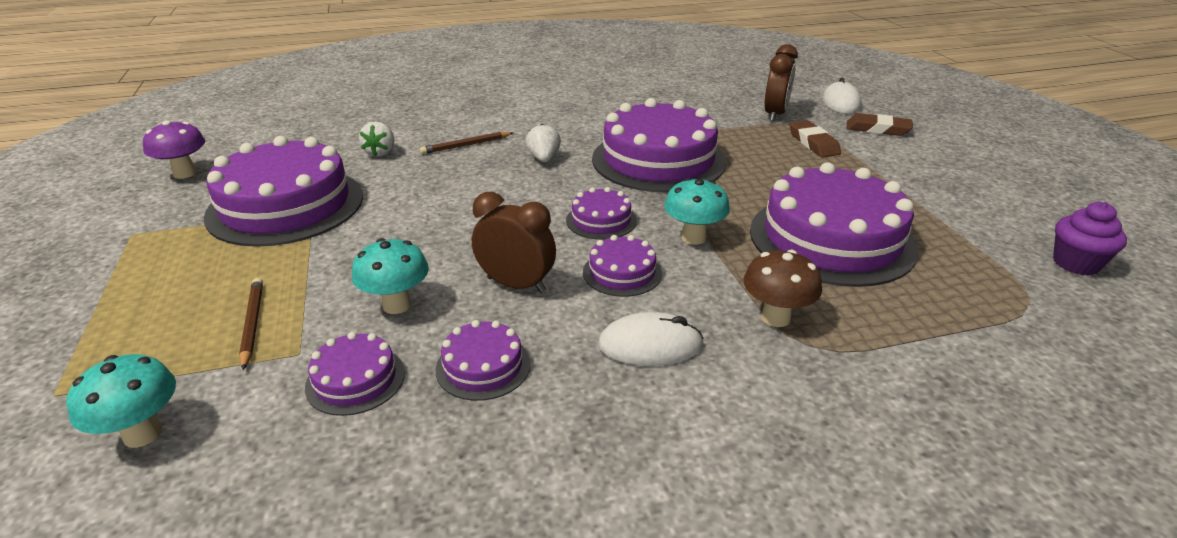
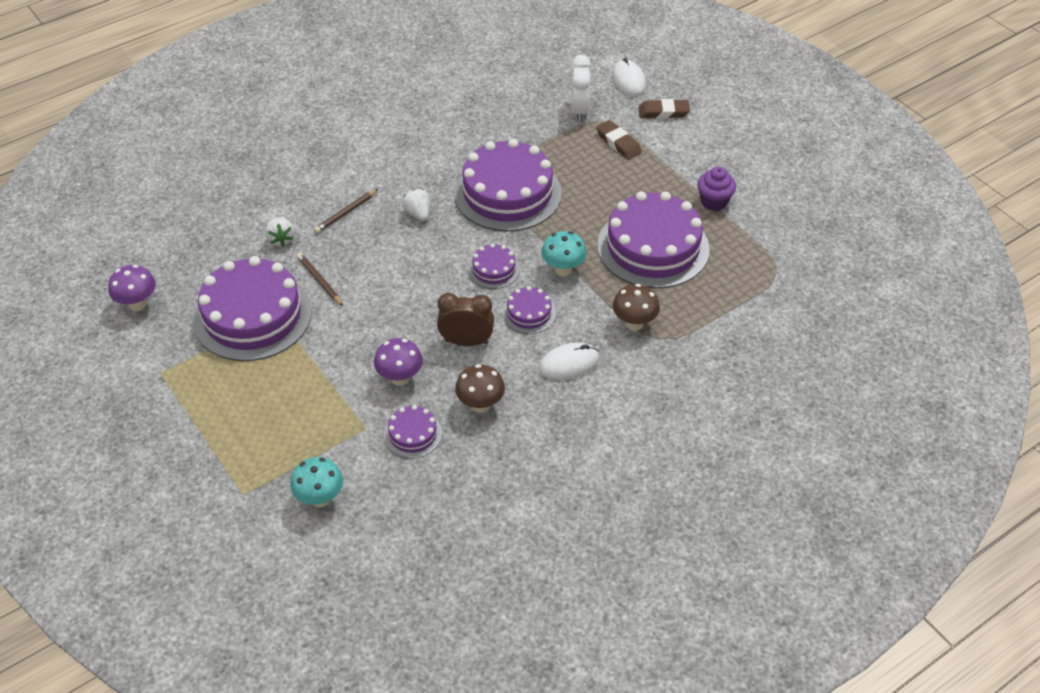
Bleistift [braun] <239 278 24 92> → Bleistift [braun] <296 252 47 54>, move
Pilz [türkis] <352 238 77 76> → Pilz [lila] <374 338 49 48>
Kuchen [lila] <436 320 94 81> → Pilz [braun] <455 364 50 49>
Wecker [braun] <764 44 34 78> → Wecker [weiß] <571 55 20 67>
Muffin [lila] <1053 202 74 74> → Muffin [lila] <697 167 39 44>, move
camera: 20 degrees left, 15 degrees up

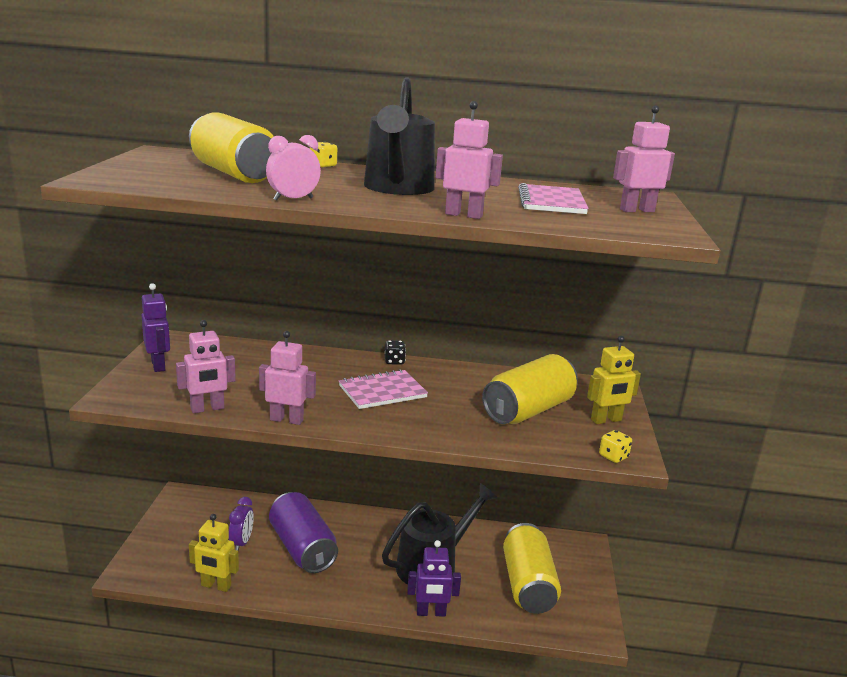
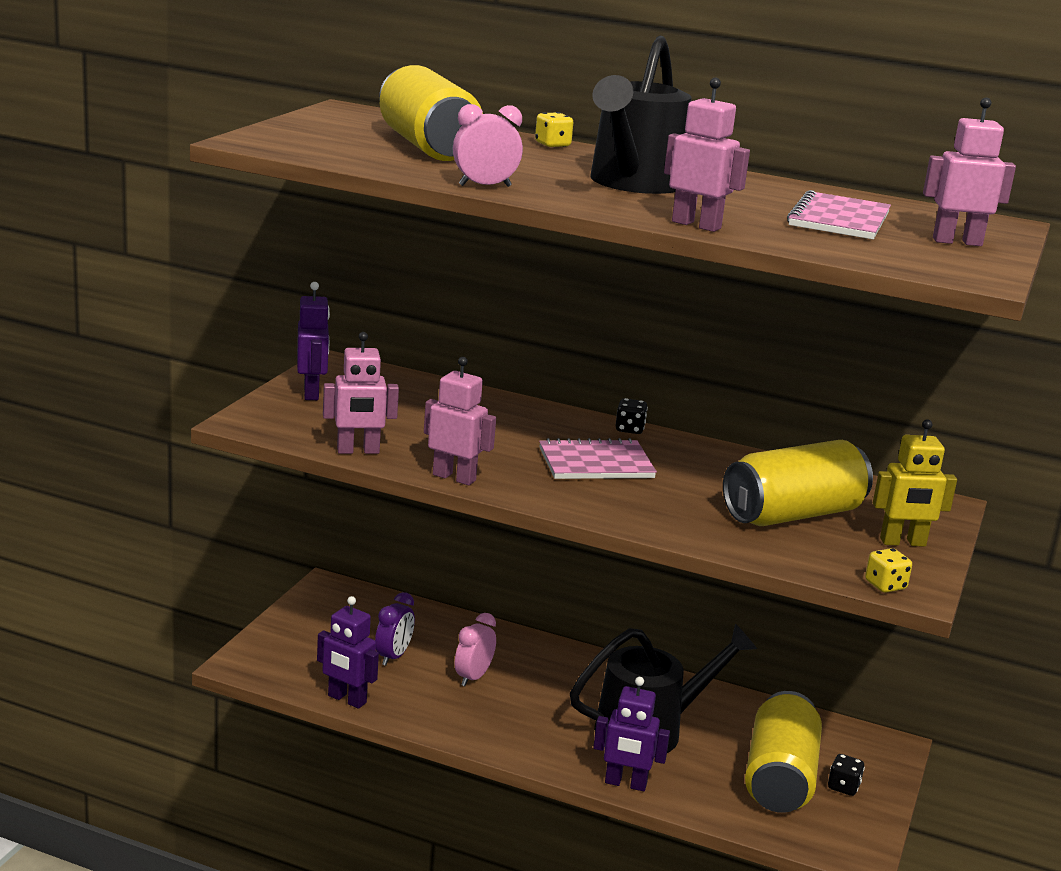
Roboter [gelb] <189 514 50 78> → Roboter [lila] <317 596 62 113>
Dose [lila] <269 492 69 81> → Wecker [rosa] <455 613 41 73>
- → Spielwürfel [schwarz] <828 754 37 42>
camera: 15 degrees right, 0 degrees up

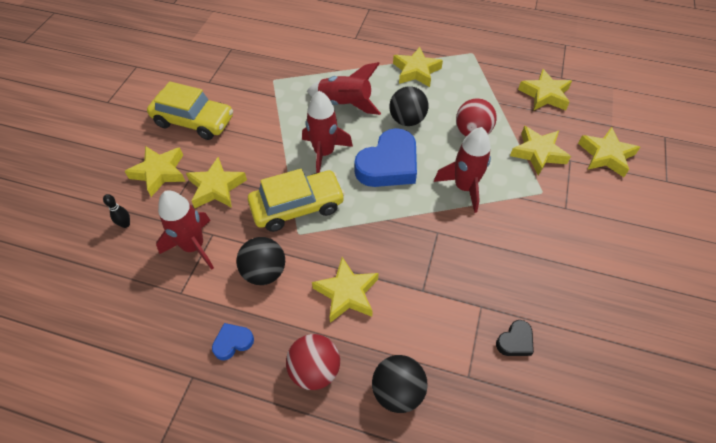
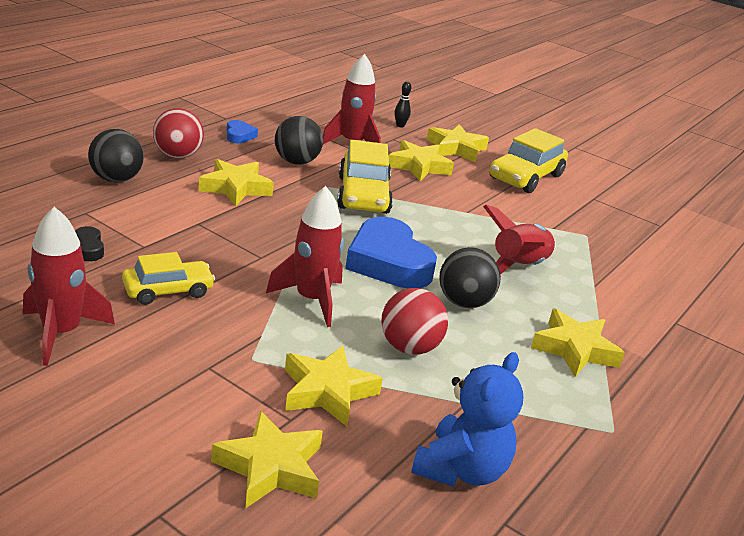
Rakete [rot] <302 91 51 82> → Rakete [rot] <23 207 92 159>, move
- → Auto [gelb] <122 252 93 53>
Stern [gelb] <518 69 54 41> → Teddybär [blau] <411 352 112 135>
camera: 105 degrees right, 25 degrees down

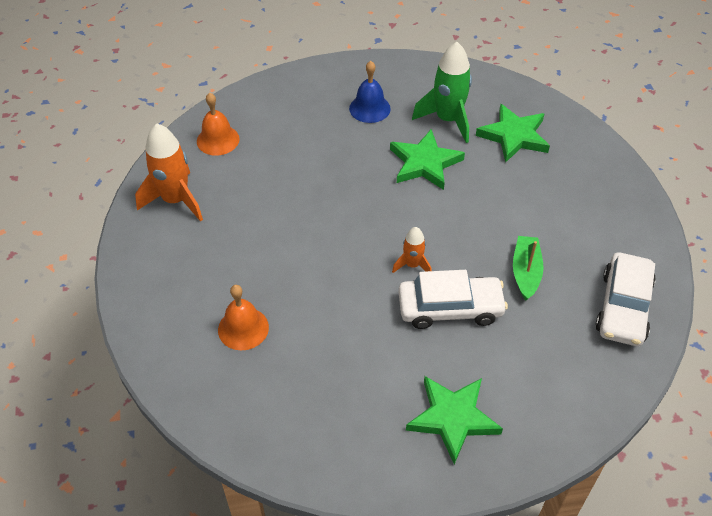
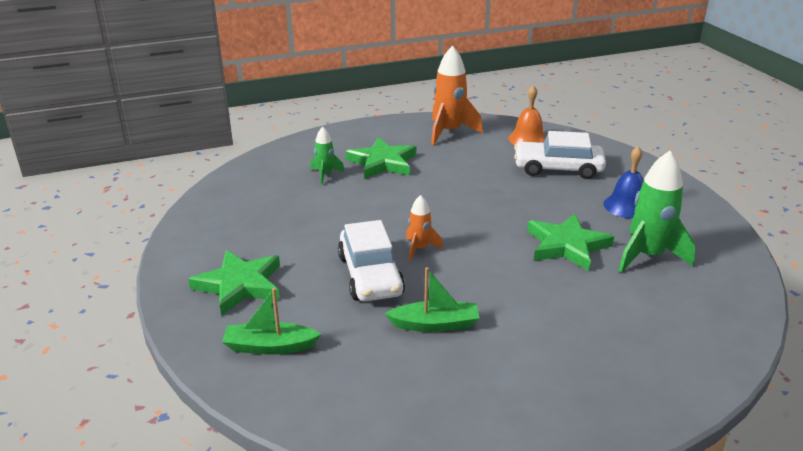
- → Boot [grün] <222 288 99 67>
Glocke [orange] <218 285 51 65> → Rakete [grün] <310 127 35 58>
Stern [grün] <476 104 74 59> → Stern [grün] <346 137 70 42>, move
Auto [weiß] <595 252 61 94> → Auto [weiß] <514 131 92 48>, move
camera: 80 degrees right, 20 degrees down

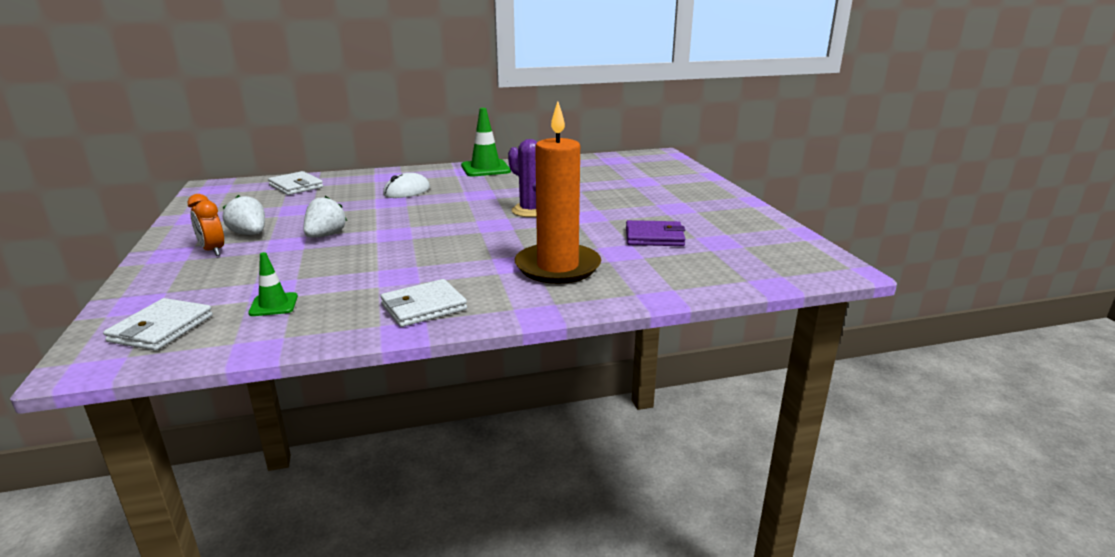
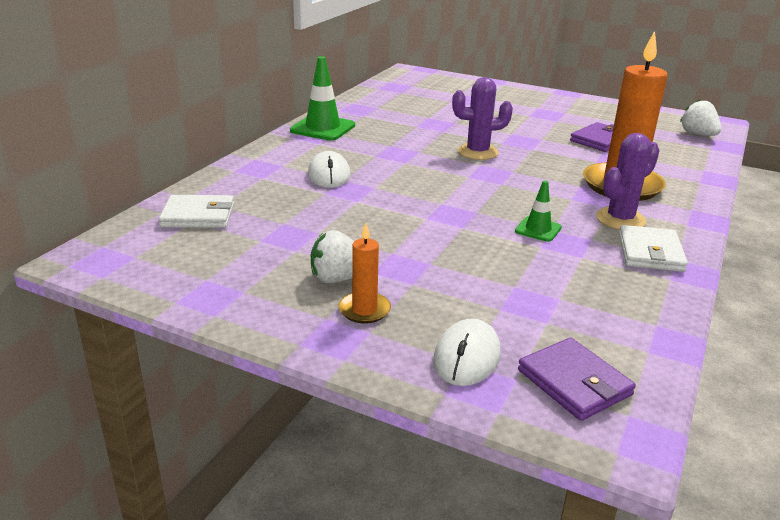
Wecker [orange] <187 194 37 62> → Kerze [orange] <339 223 52 101>
- → Computermaus [weiß] <433 318 68 68>
Leitkegel [grün] <248 252 50 64> → Leitkegel [grün] <515 181 47 61>, move
Geldbörse [weiß] <103 298 110 53> → Geldbörse [lila] <518 338 118 83>
- → Kaktus [lila] <596 133 64 97>
Erdbeere [weiß] <303 196 44 42> → Erdbeere [weiß] <680 99 41 37>, move
camera: 50 degrees left, 5 degrees up

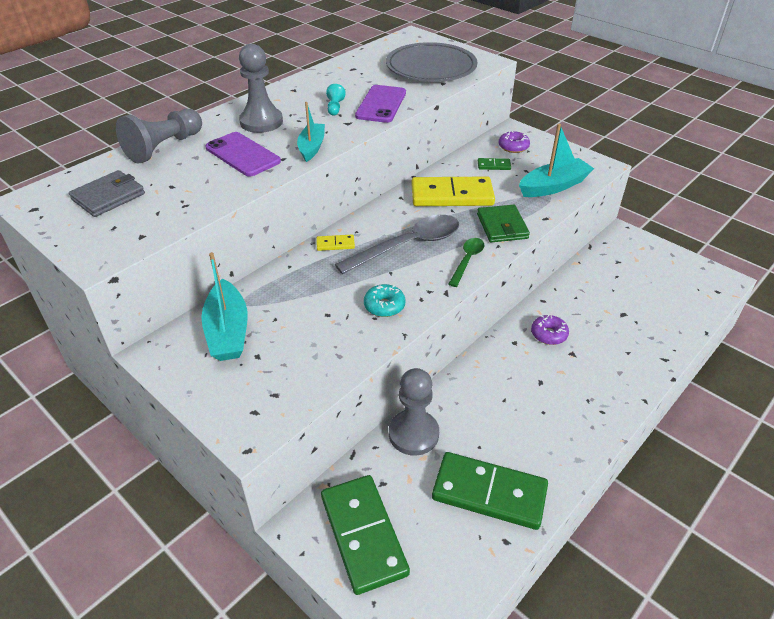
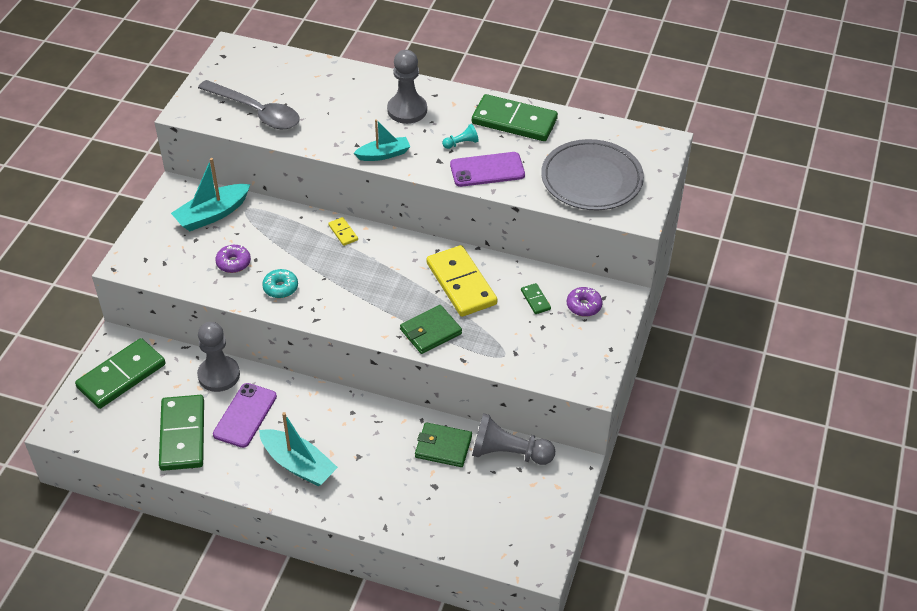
Löffel [grau] <335 215 124 59> → Löffel [grau] <198 80 102 49>, move
Handy [lila] <205 132 76 45> → Handy [lila] <213 383 64 65>, move
Donut [lila] <531 315 38 30> → Donut [lila] <215 245 36 28>, move
Boot [türkis] <519 124 75 73> → Boot [türkis] <259 412 79 74>, move
- → Geldbörse [grün] <415 422 57 45>
- → Dominostein [grün] <472 94 86 47>
Bauer [grau] <116 109 86 55> → Bauer [grau] <472 413 83 52>, move
Geldbörse [grau] <69 170 76 47> → -
Löffel [grün] <448 238 36 49> → -
camera: 65 degrees right, 5 degrees up

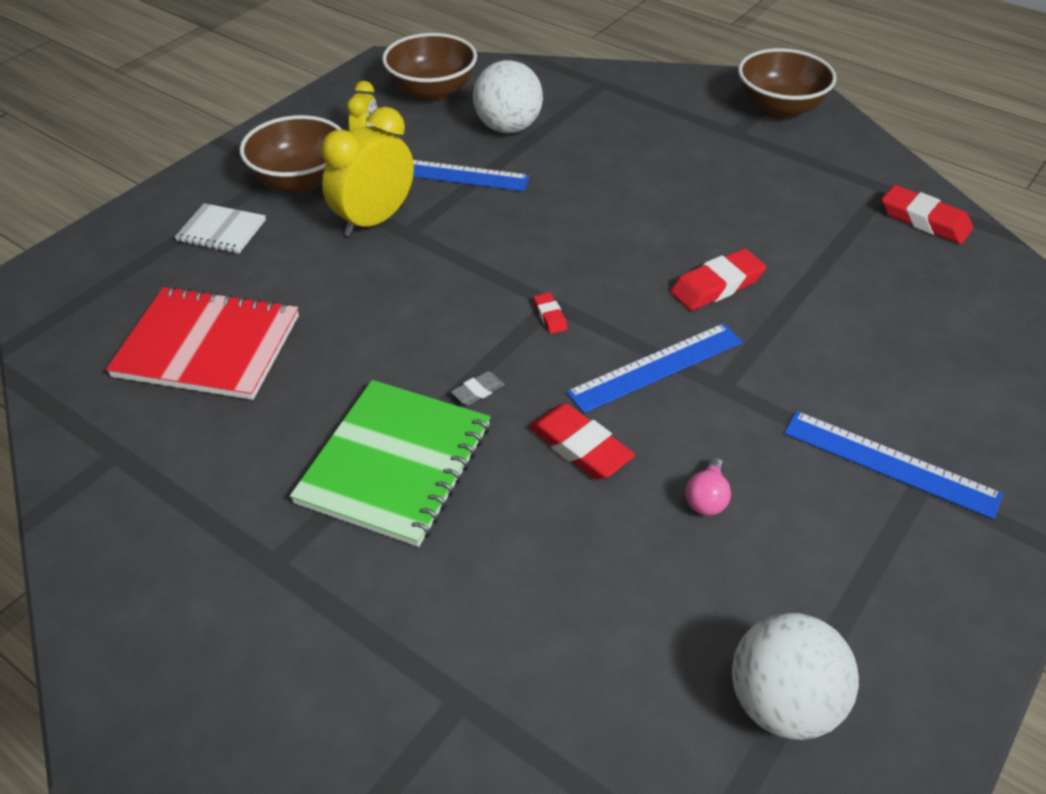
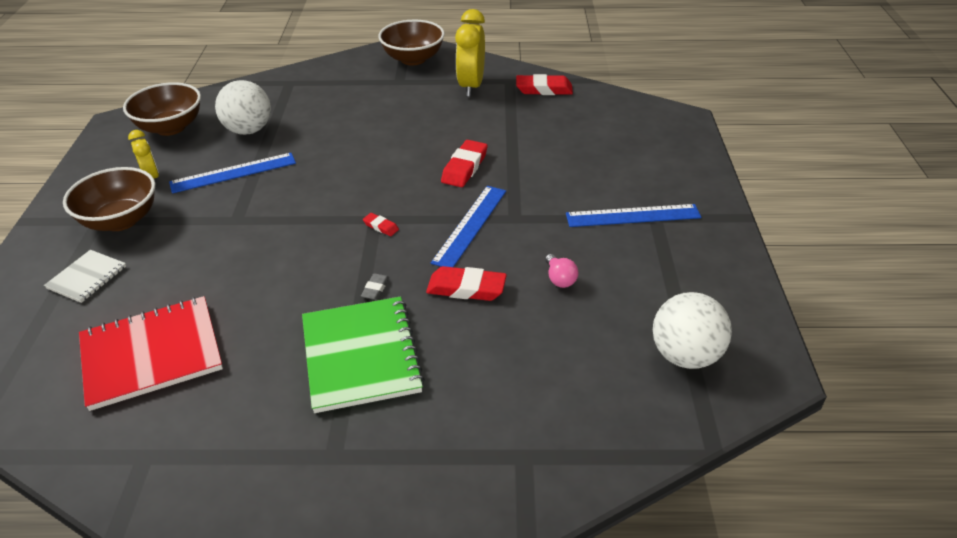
Notizbuch [weiß] <175 203 91 51> → Notizbuch [weiß] <44 250 82 53>, 45 degrees counterclockwise
Wecker [gelb] <321 107 93 130> → Wecker [gelb] <455 9 30 88>, move
camera: 35 degrees left, 5 degrees down

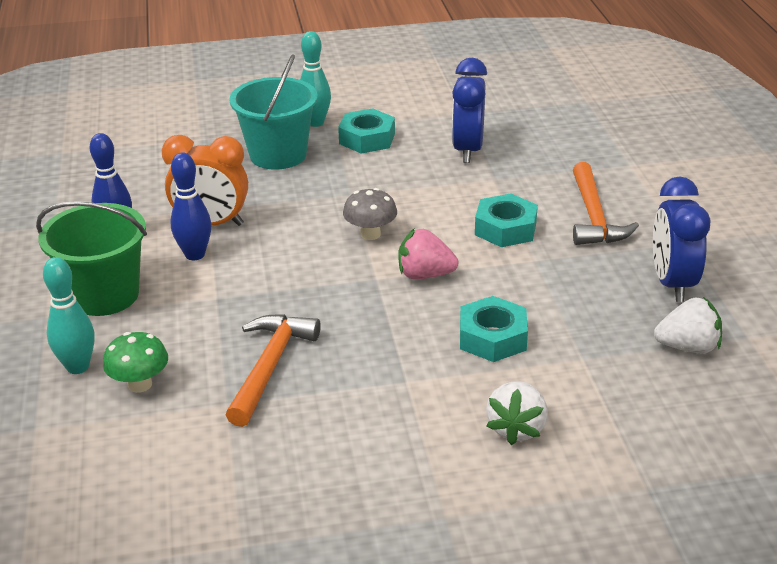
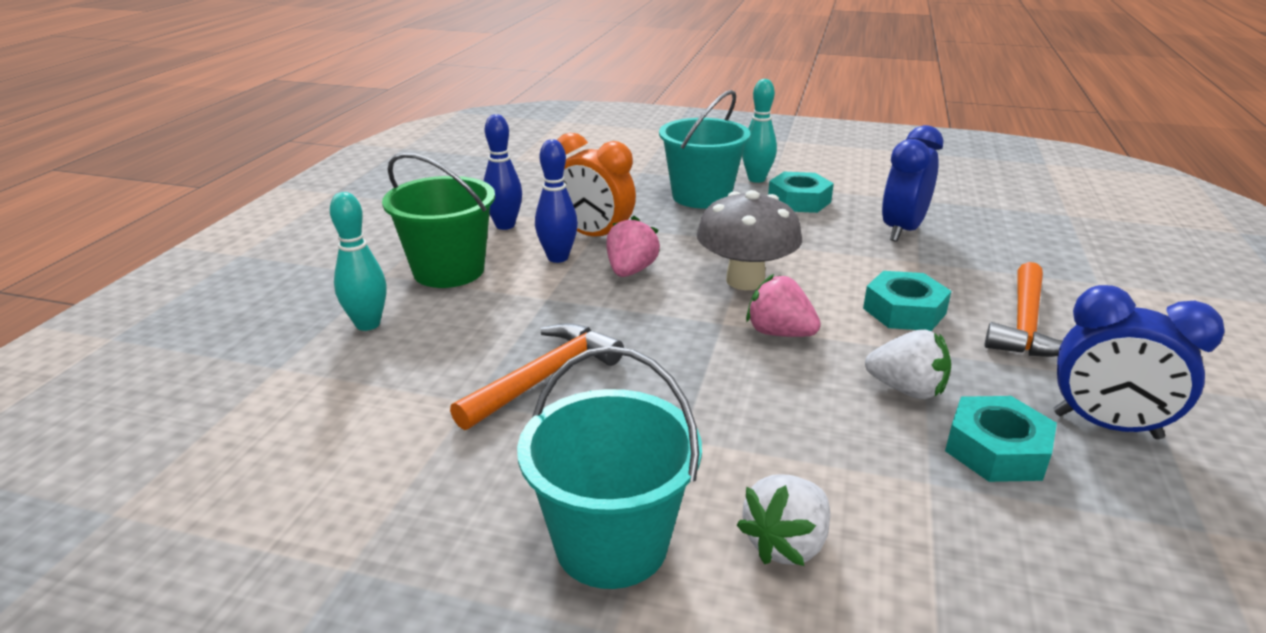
- → Eimer [türkis] <517 346 185 243>
- → Erdbeere [rosa] <606 216 54 61>
Pilz [grau] <343 188 54 52> → Pilz [grau] <697 190 105 100>, x1.66
Erdbeere [weiß] <654 297 68 56> → Erdbeere [weiß] <865 330 86 69>, move
Sechskantmutter [türkis] <460 296 68 66> → Sechskantmutter [türkis] <945 396 112 86>, move
Wecker [blau] <653 176 58 126> → Wecker [blau] <1053 285 172 154>, 90 degrees counterclockwise
Pilz [grün] <103 332 65 61> → -
camera: 25 degrees right, 5 degrees down

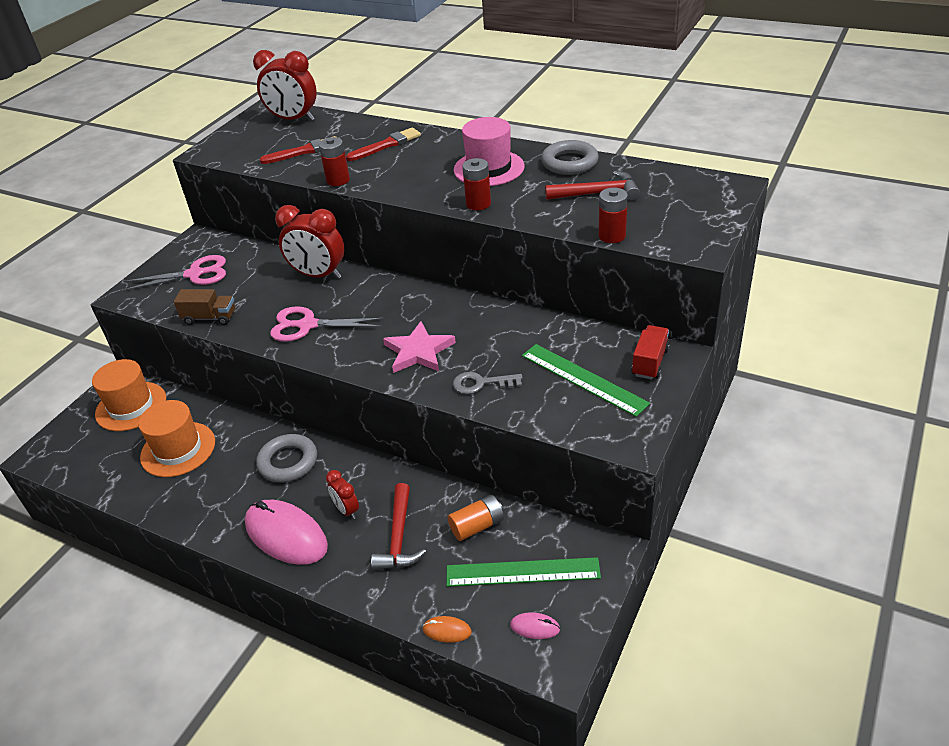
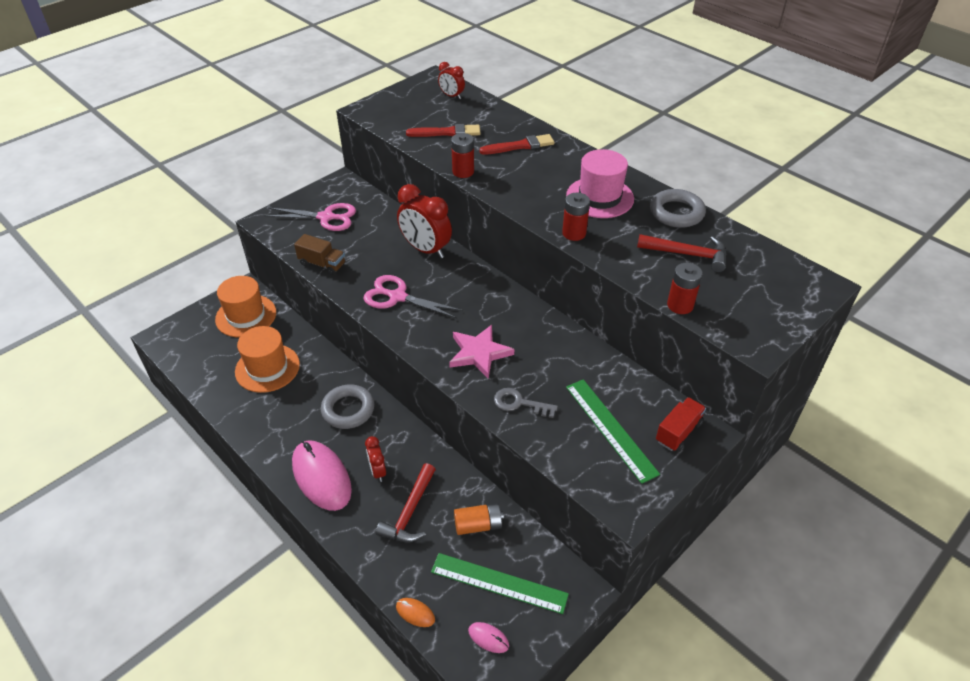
Wecker [rot] <253 50 64 71> → Wecker [rot] <438 62 27 37>, x0.53
camera: 15 degrees right, 5 degrees up

